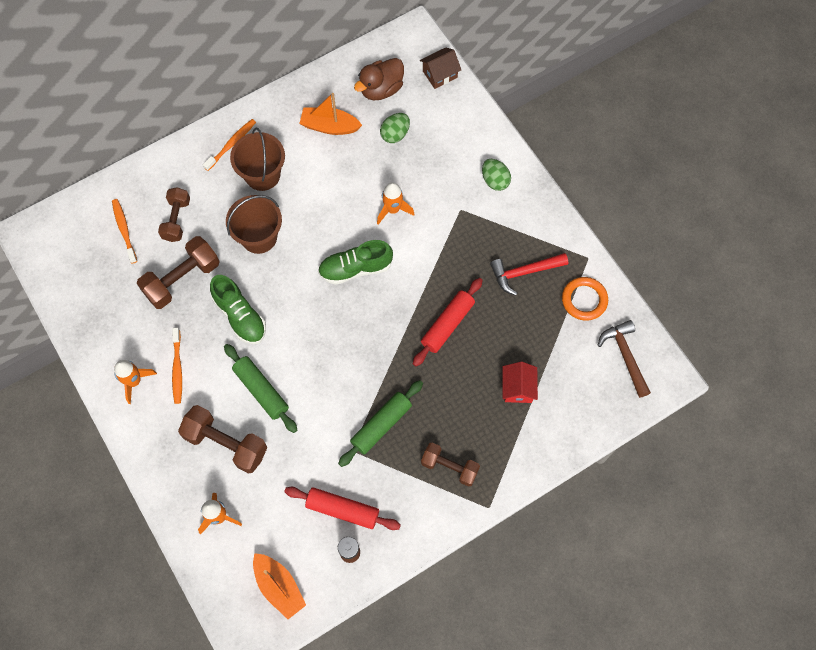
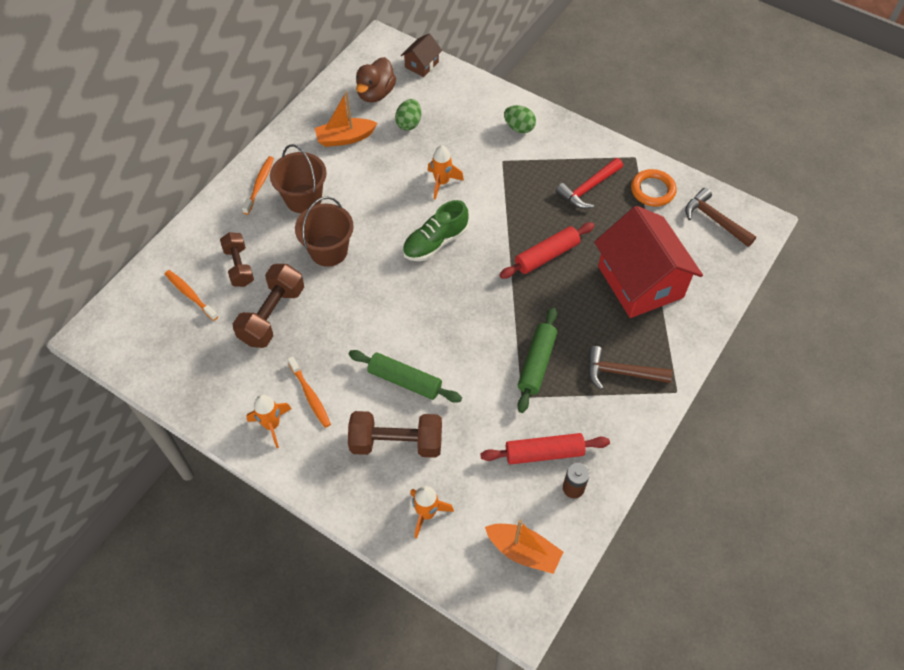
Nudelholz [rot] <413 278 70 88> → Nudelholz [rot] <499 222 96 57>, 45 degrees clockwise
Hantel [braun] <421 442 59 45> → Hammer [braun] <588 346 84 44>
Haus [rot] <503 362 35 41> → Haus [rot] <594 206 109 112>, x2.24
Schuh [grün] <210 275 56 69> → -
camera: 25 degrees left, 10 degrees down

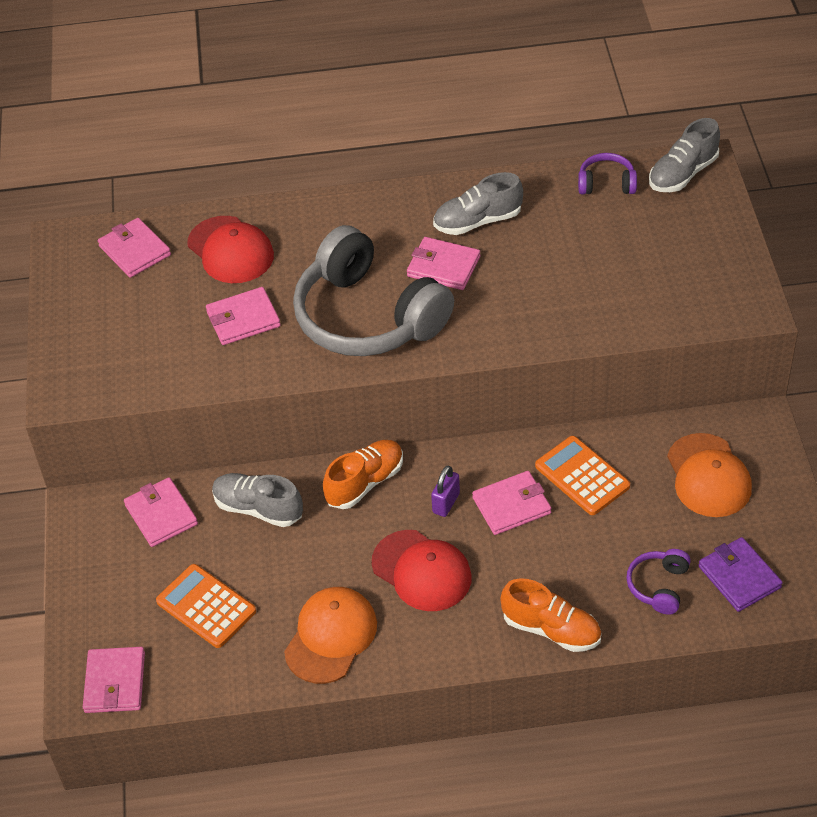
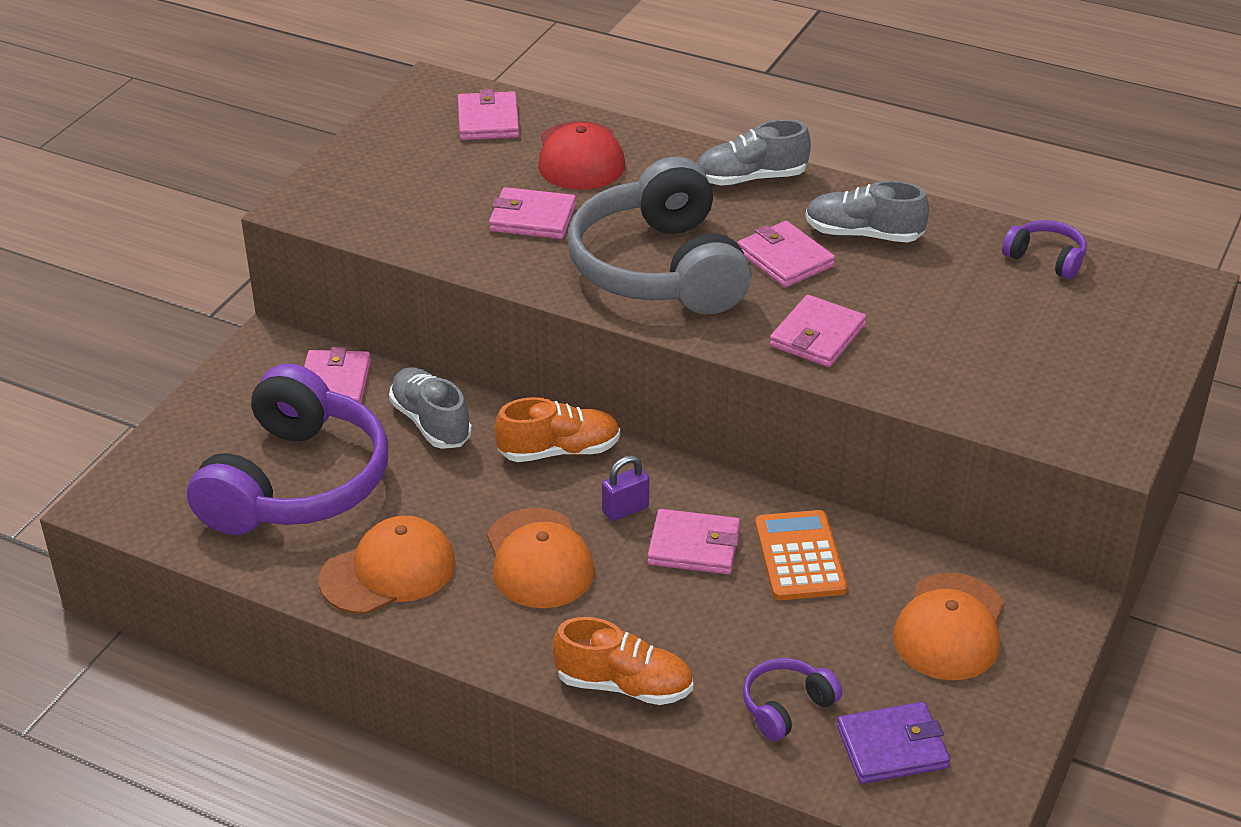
Taschenrechner [orange] <156 564 100 84> → Kopfhörer [lila] <187 363 201 172>
Kappe [rot] <372 530 100 81> → Kappe [orange] <487 508 108 100>
Schuh [orange] <501 578 100 74> → Schuh [orange] <553 617 140 88>, 45 degrees counterclockwise
Schuh [grau] <649 118 71 74> → Schuh [grau] <697 119 114 67>, move
Geldbörse [rosa] <83 647 62 66> → Geldbörse [rosa] <770 295 96 72>, move
Geldbörse [lila] <698 537 85 75> → Geldbörse [lila] <837 702 113 82>, 75 degrees clockwise
camera: 30 degrees right, 10 degrees down

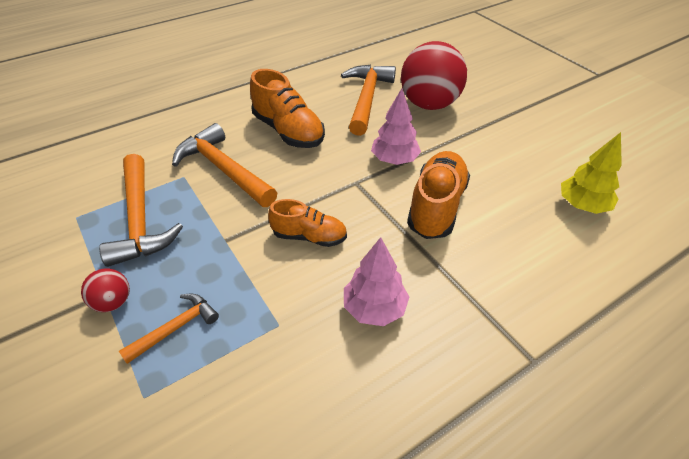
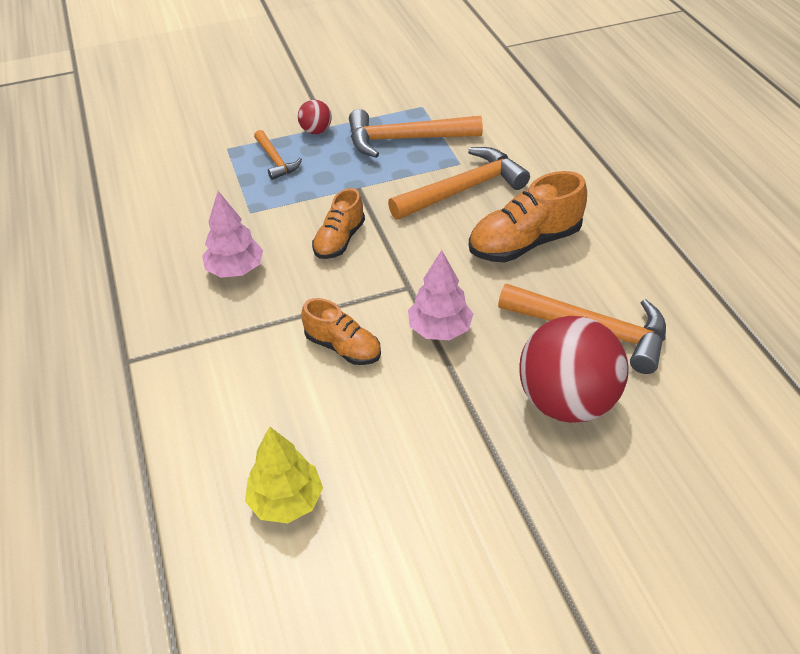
Schuh [orange] <407 151 63 88> → Schuh [orange] <302 298 79 67>, x0.63
camera: 105 degrees right, 0 degrees up

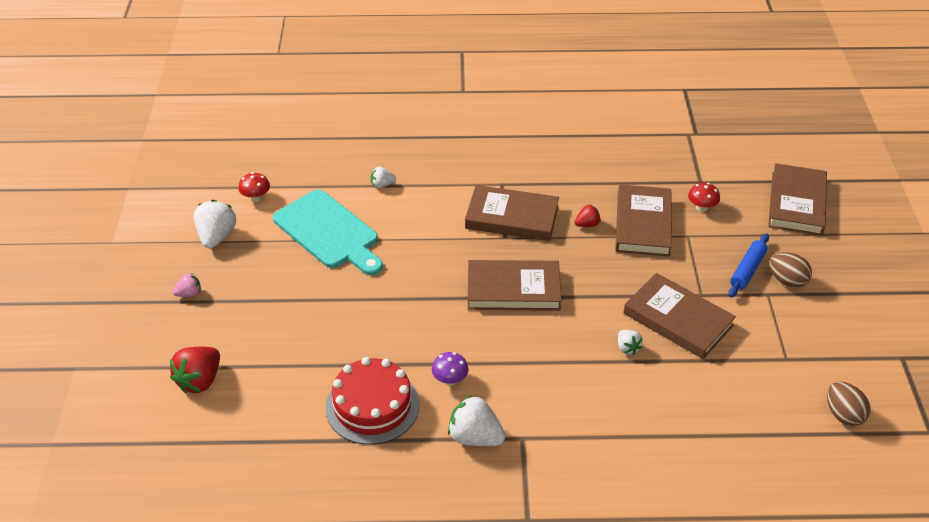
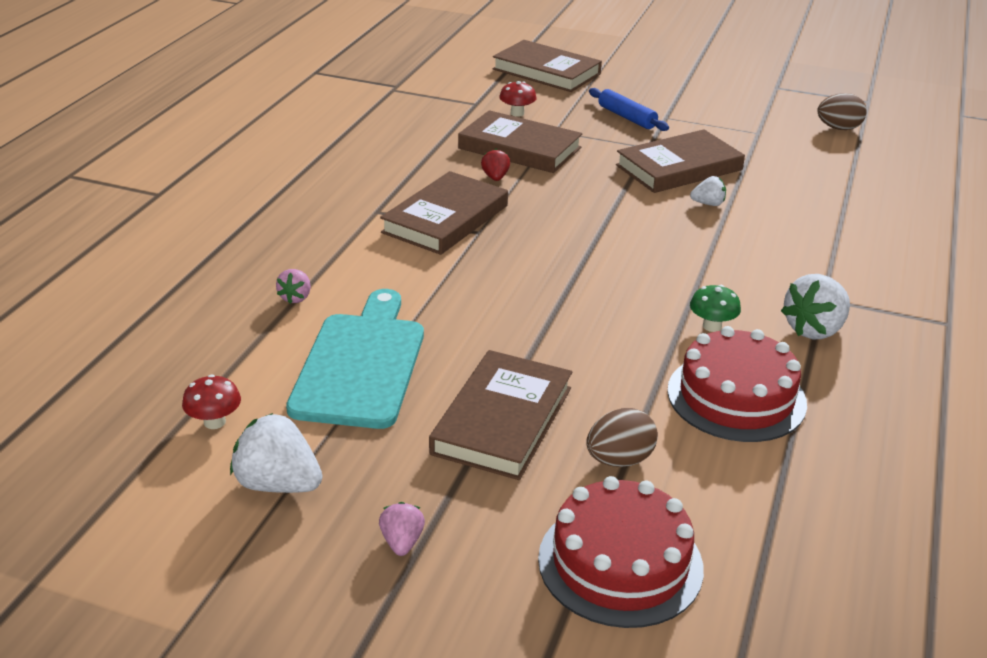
Erdbeere [weiß] <371 167 25 21> → Erdbeere [rosa] <276 269 35 35>
Schneidebrett [türkis] <273 190 110 85> → Schneidebrett [türkis] <286 289 138 140>, 60 degrees counterclockwise
Buch [braun] <468 260 94 51> → Buch [braun] <429 350 143 130>, move
Erdbeere [rot] <170 347 50 46> → Kuchen [rot] <538 476 166 152>
Ei [braun] <769 252 43 36> → Ei [braun] <586 408 72 59>, move
Pilz [lila] <432 352 36 34> → Pilz [grün] <690 285 51 47>
camera: 70 degrees left, 10 degrees down

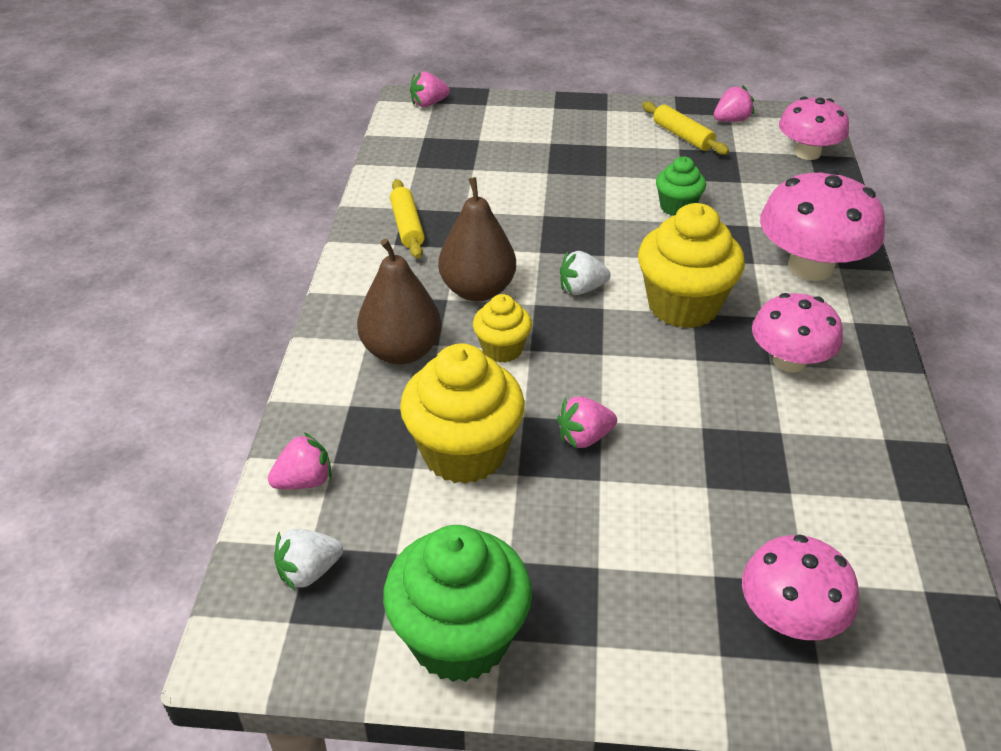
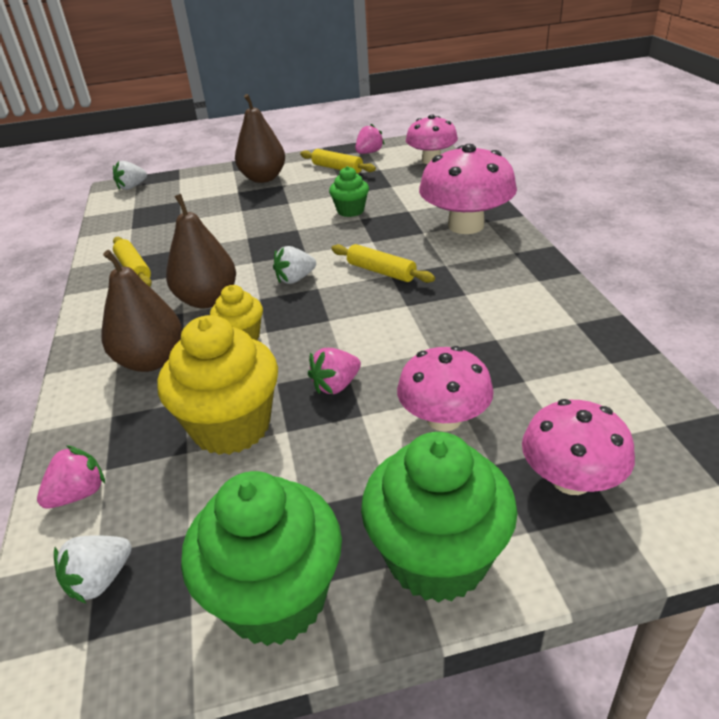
Erdbeere [rosa] <410 72 40 35> → Erdbeere [weiß] <113 161 34 29>
- → Birne [braun] <235 94 50 89>
Muffin [gelb] <638 203 107 125> → Nudelholz [gelb] <331 244 104 39>
- → Muffin [grün] <361 432 157 171>
Pilz [rosa] <752 293 91 79> → Pilz [rosa] <397 346 97 86>, move
camera: 15 degrees left, 5 degrees down

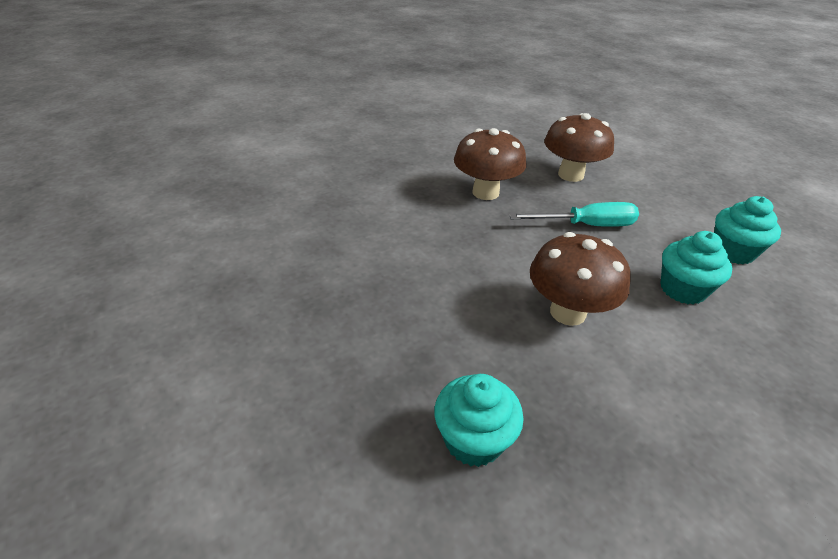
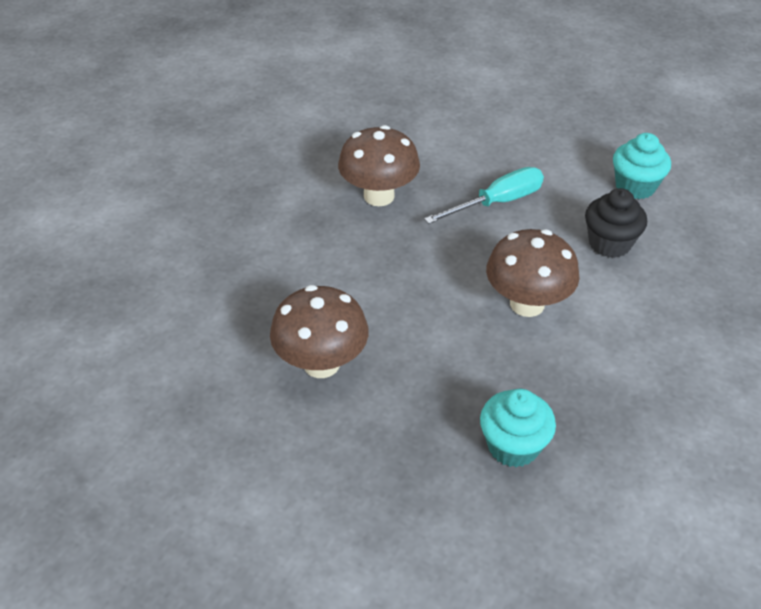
Pilz [braun] <544 113 70 69> → Pilz [braun] <270 285 98 93>, move
Muffin [türkis] <660 231 72 74> → Muffin [schwarz] <585 188 62 70>
camera: 25 degrees left, 5 degrees up

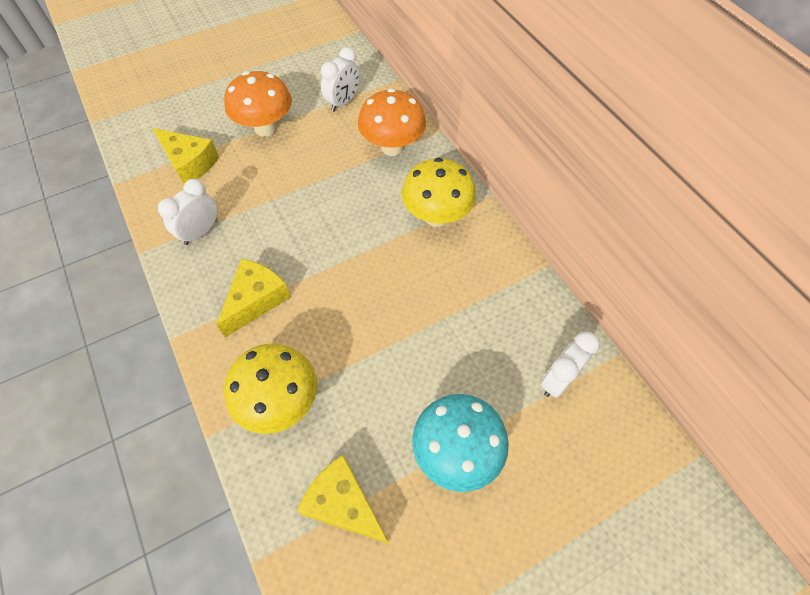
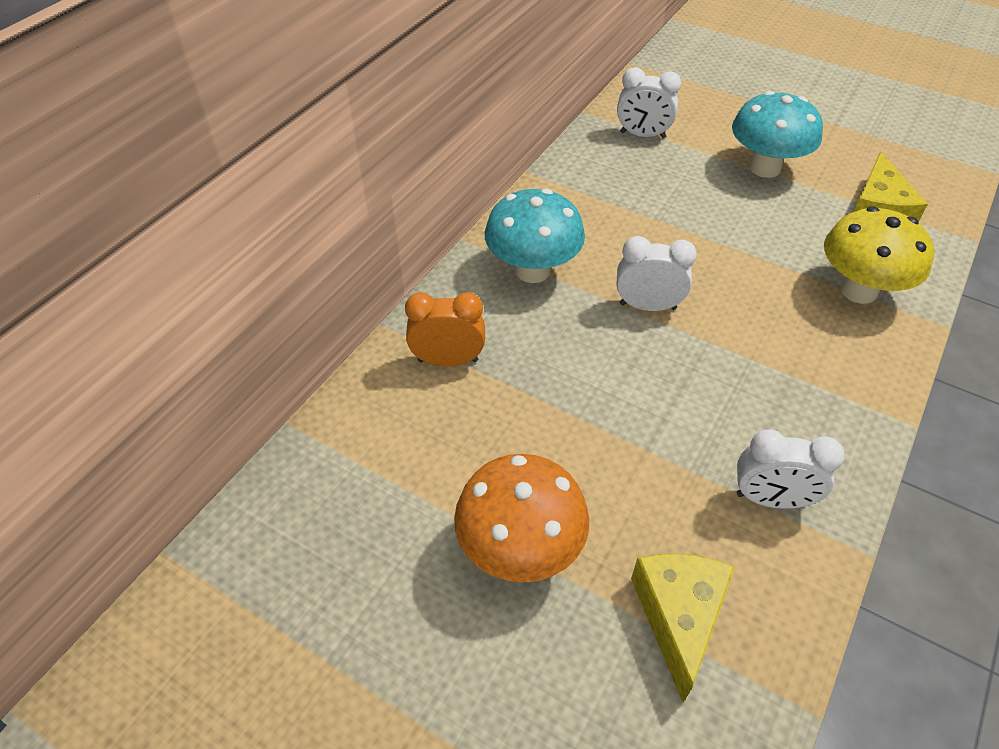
Pilz [orange] <358 89 68 67> → Wecker [orange] <405 292 80 75>
Pilz [gelb] <402 157 74 70> → Pilz [türkis] <485 188 100 95>
Wecker [weiß] <321 47 39 64> → Wecker [weiß] <617 236 80 75>, move
Käse [gelb] <216 259 75 78> → -
camera: 120 degrees left, 10 degrees down

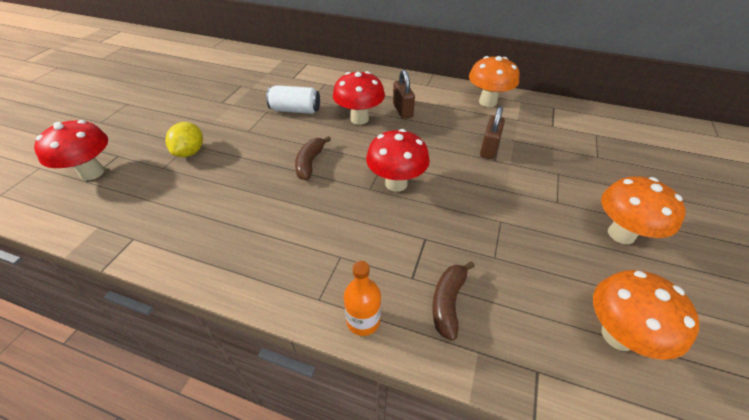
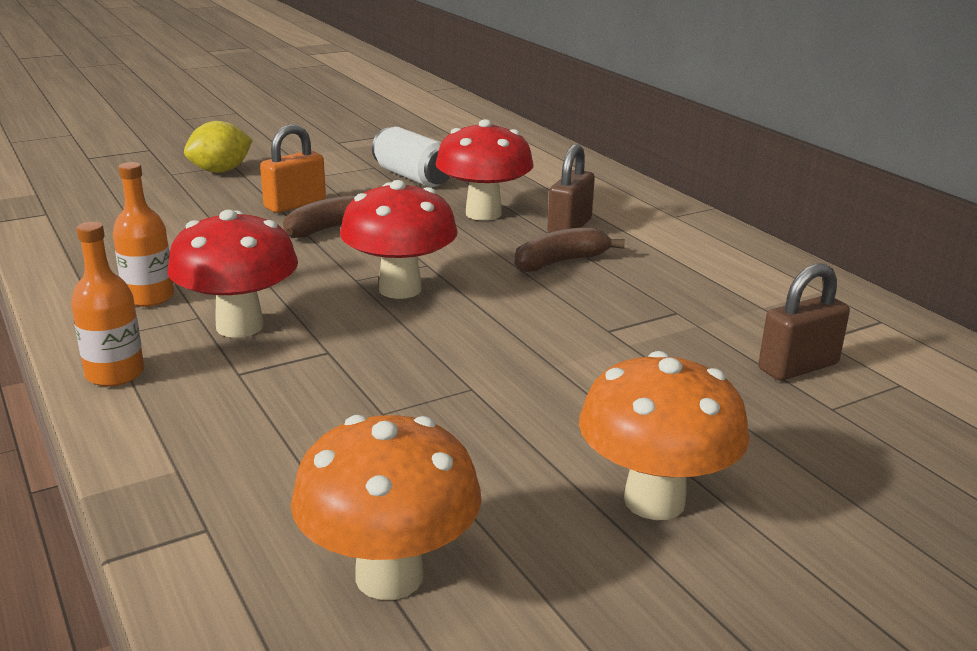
- → Flasche [orange] <113 162 61 145>
Pilz [rot] <34 120 74 60> → Pilz [rot] <167 210 131 128>, move
- → Vorhängeschloss [orange] <260 124 66 89>
Banane [braun] <433 261 42 80> → Banane [braun] <515 227 110 45>, move
Vorhängeschloss [braun] <480 106 25 53> → Vorhängeschloss [braun] <758 264 92 117>, move
Pilz [orange] <469 56 51 51> → -
camera: 40 degrees right, 20 degrees down

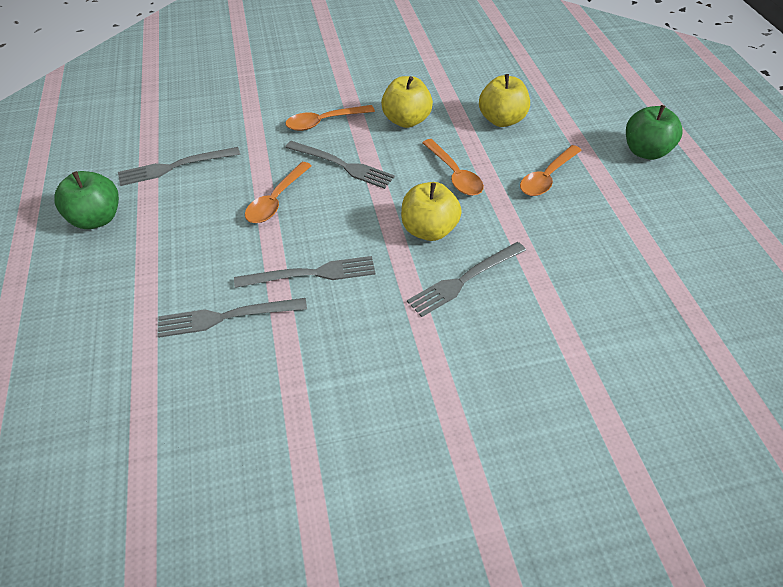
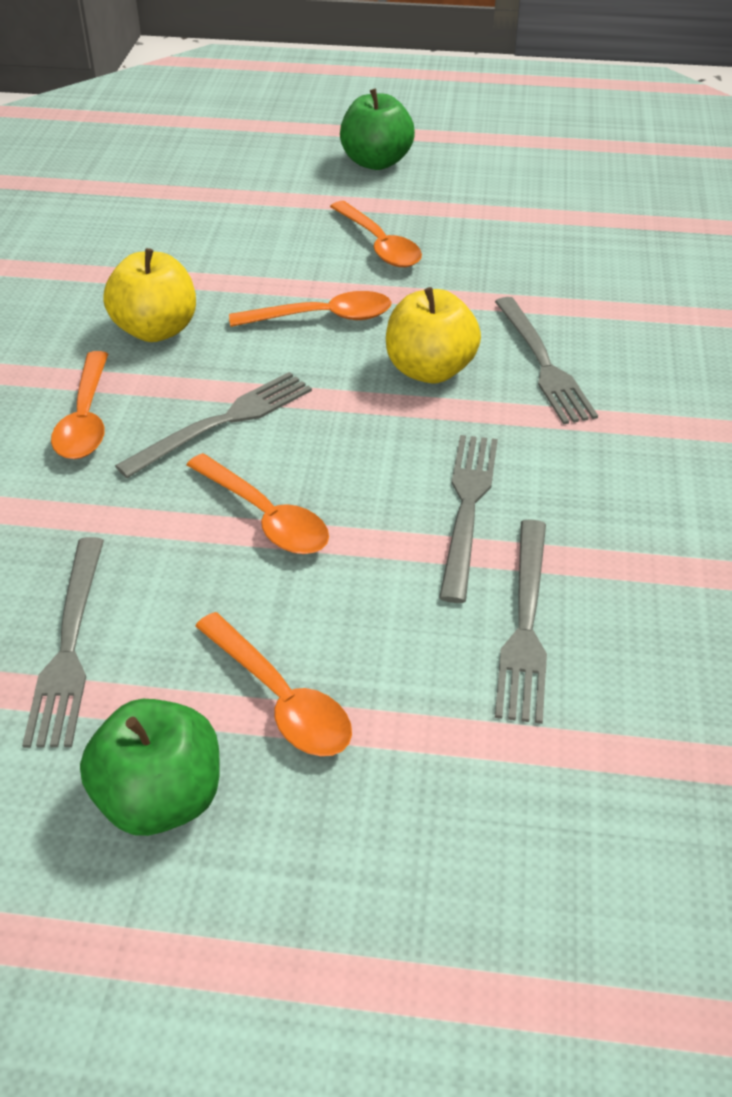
- → Löffel [orange] <195 612 157 144>
Apfel [gelb] <479 74 51 53> → -
camera: 70 degrees left, 5 degrees down

